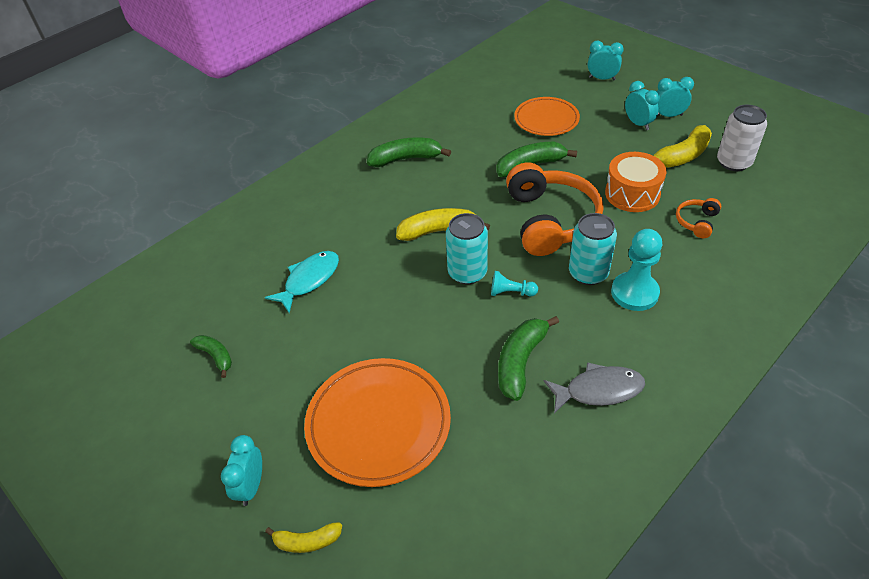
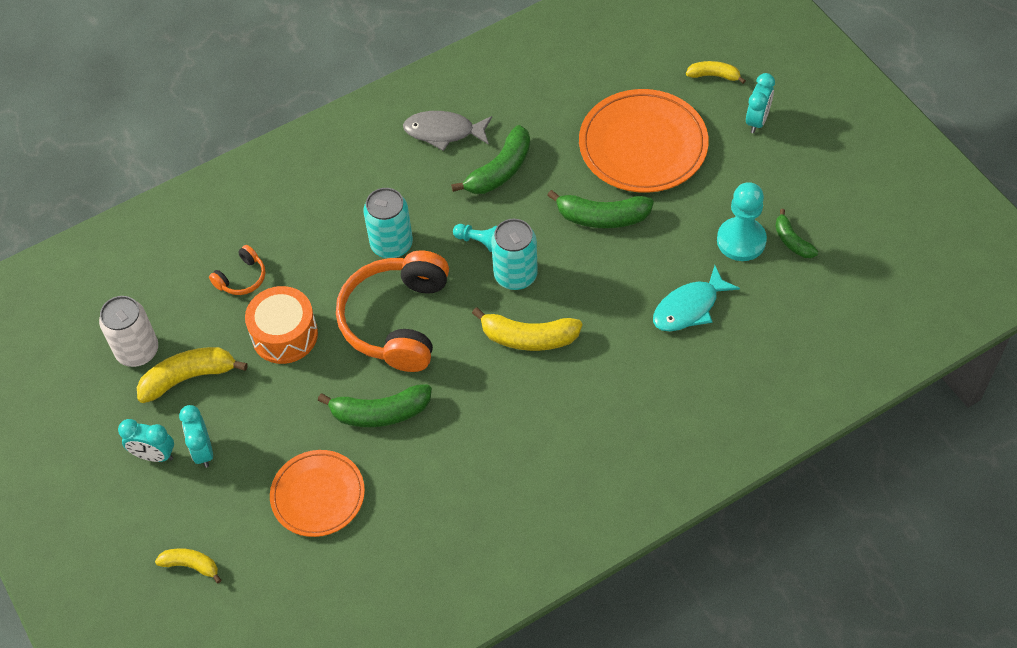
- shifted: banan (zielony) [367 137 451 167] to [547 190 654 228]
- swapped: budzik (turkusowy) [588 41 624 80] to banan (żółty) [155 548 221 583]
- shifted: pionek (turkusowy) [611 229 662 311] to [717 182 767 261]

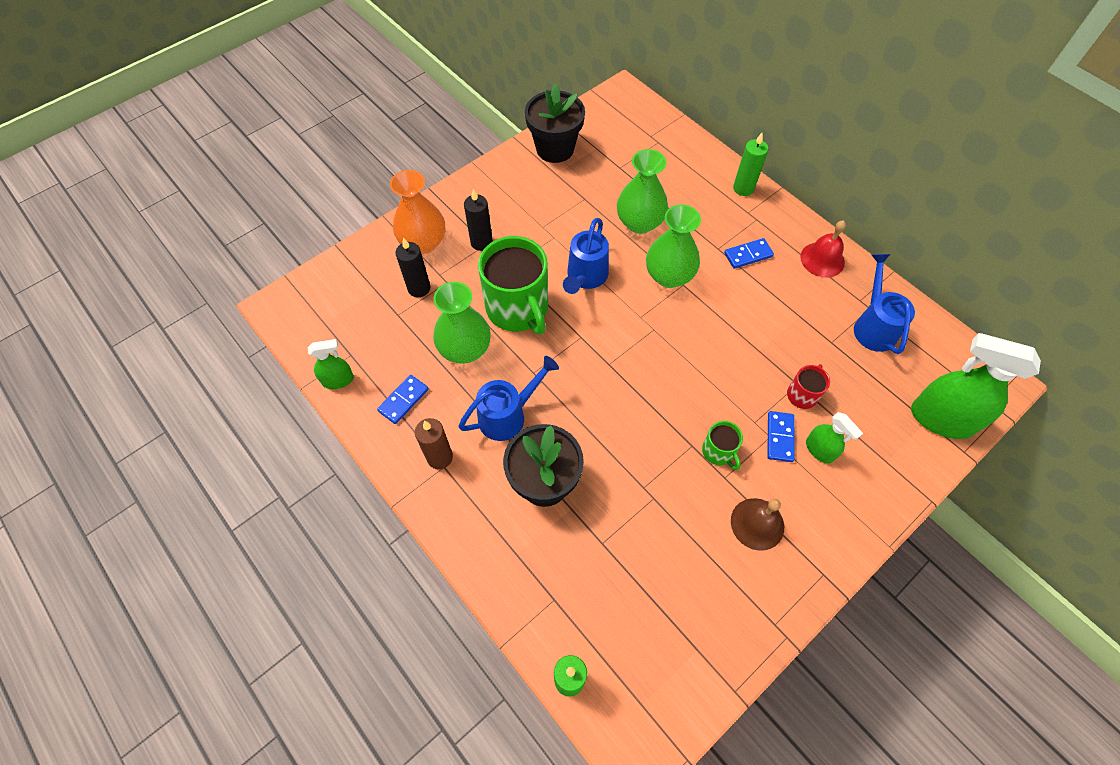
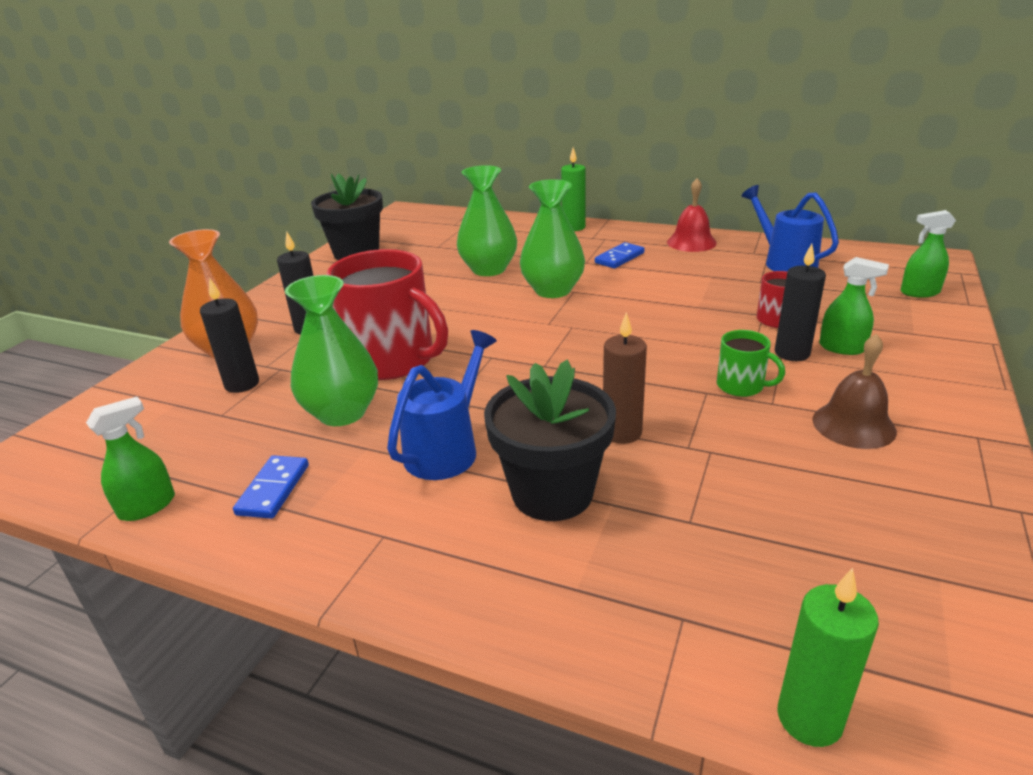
- shifted: świeca (brązowy) [415 418 453 469] to [603 312 647 444]
- repainted: kubek (zielony) [478 236 548 335] to kubek (czerwony) [327 249 448 380]
- gone: konewka (niebieski) [563 218 609 294]
- swapped: kostka domina (niebieski) [767 411 795 462] to świeca (czarny) [775 244 826 361]
- scaled: spryskiwacz (zielony) [911 333 1041 439] = [901 210 956 298] x0.51

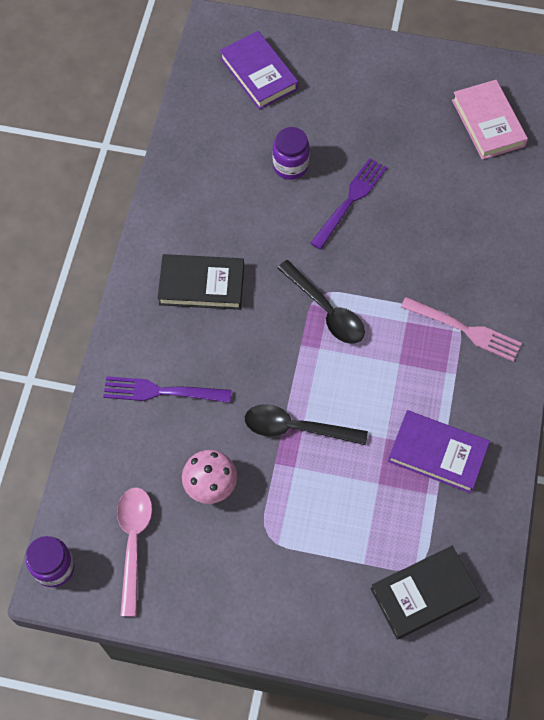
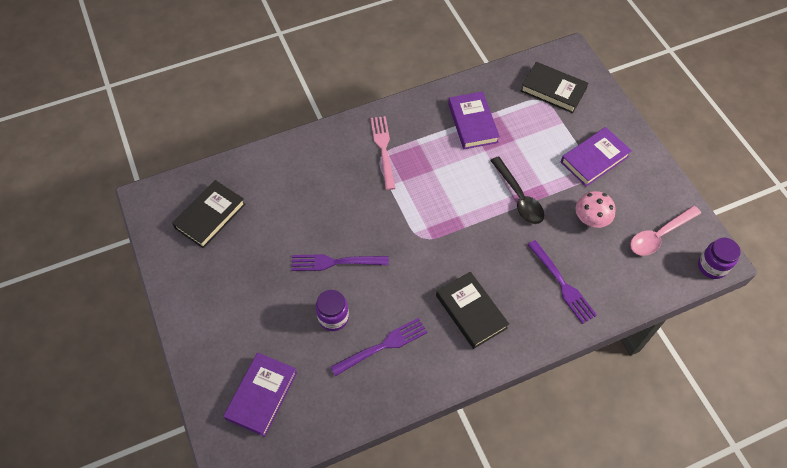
- gone: łyżka (czarny) [277 260 365 344]
- repainted: książka (różowy) [452 80 528 160] to książka (czarny) [172 180 246 248]
- new: widelec (fioletowy) [330 318 428 376]
- new: książka (fioletowy) [561 127 632 187]

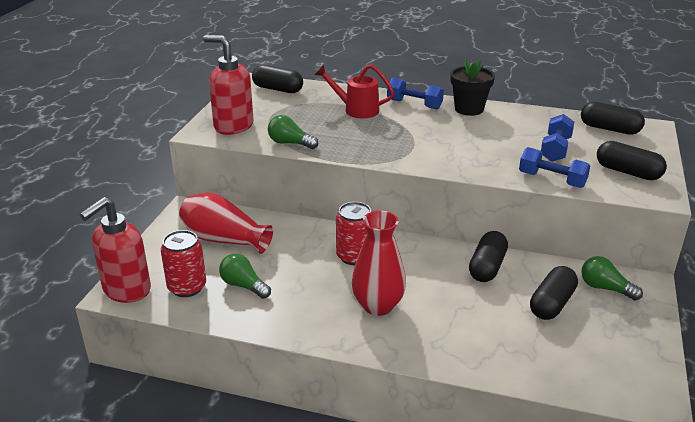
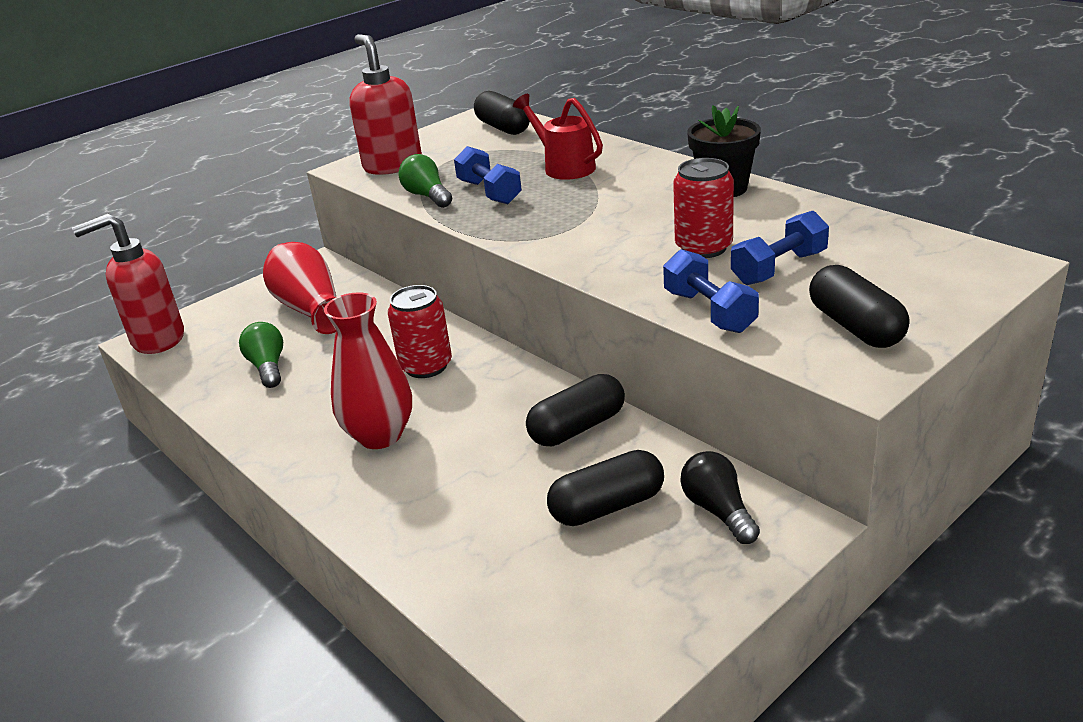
- shifted: puszka (czerwony) [161 230 206 297] to [673 158 734 258]
- shifted: hantel (niebieski) [387 77 444 109] to [454 146 522 204]
- gone: kapsułka (czarny) [581 102 645 135]
- repainted: żarówka (zielony) [581 256 643 301] to żarówka (czarny) [681 451 760 544]

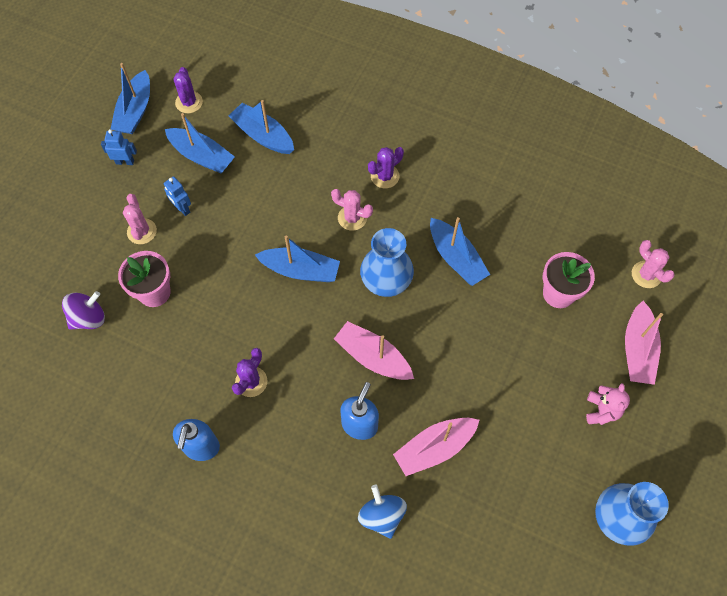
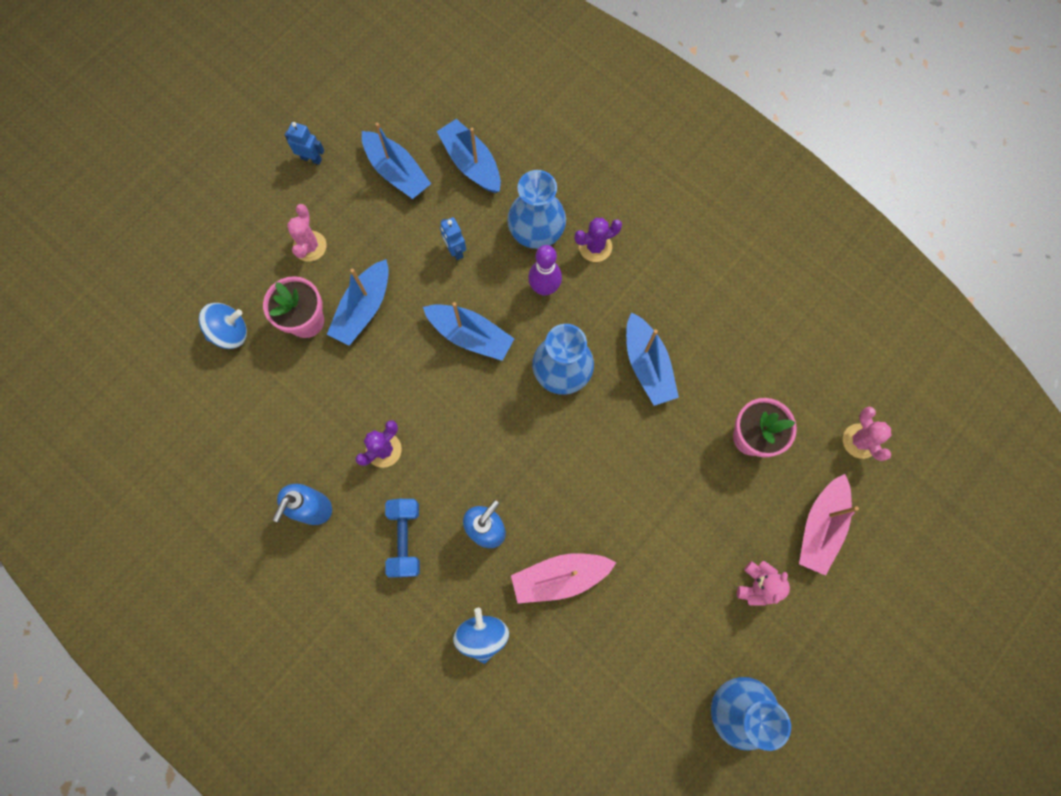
- repainted: bączek (fioletowy) [62 291 105 330] to bączek (niebieski) [199 303 247 349]
- shifted: łódka (niebieski) [111 63 150 134] to [327 259 389 346]
- shifted: robot (niebieski) [164 176 191 216] to [440 217 466 260]
- gone: kaktus (fioletowy) [173 67 203 113]
- swapped: kaktus (różowy) [331 189 373 231] to kręgiel (fioletowy) [528 245 562 296]
- gone: łódka (różowy) [334 321 414 380]
- new: hantel (niebieski) [385 499 420 578]
- new: wazon (niebieski) [507 170 566 249]

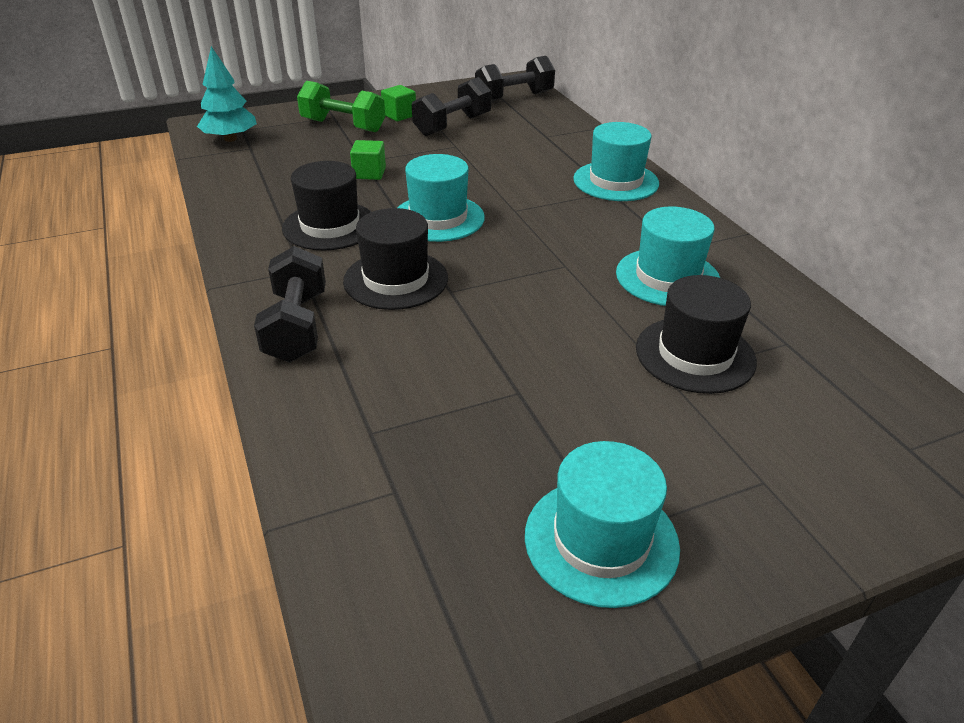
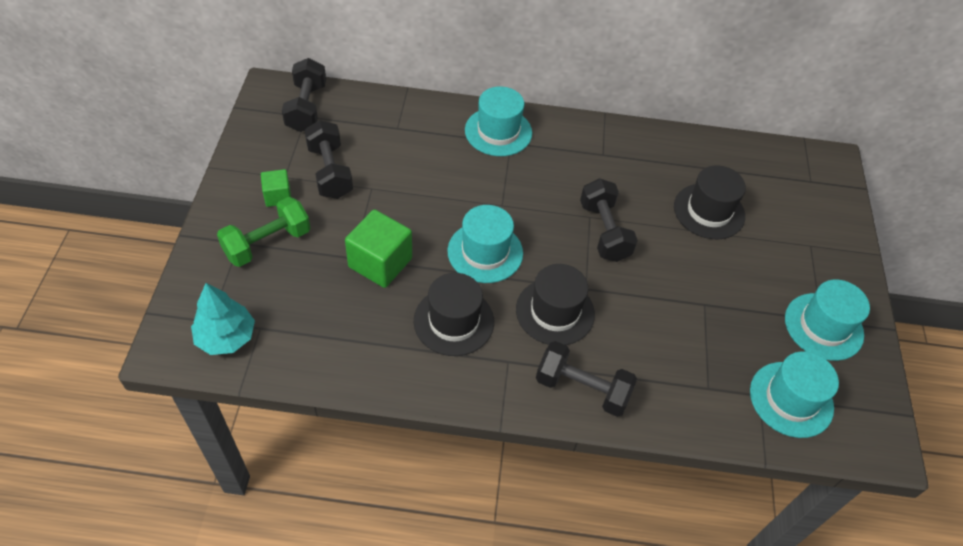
- scaled: sześcian (zielony) [350 140 386 180] = [345 209 412 288] x1.78
- shifted: kapelusz (turkusowy) [616 206 720 306] to [750 351 839 438]
- new: hantel (czarny) [580 178 638 262]

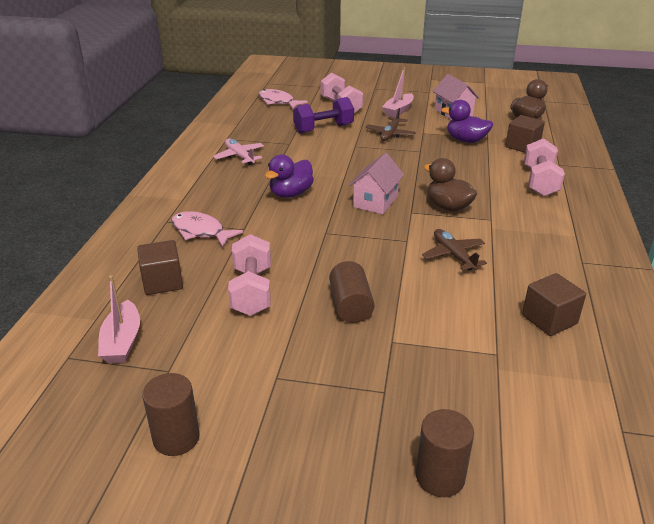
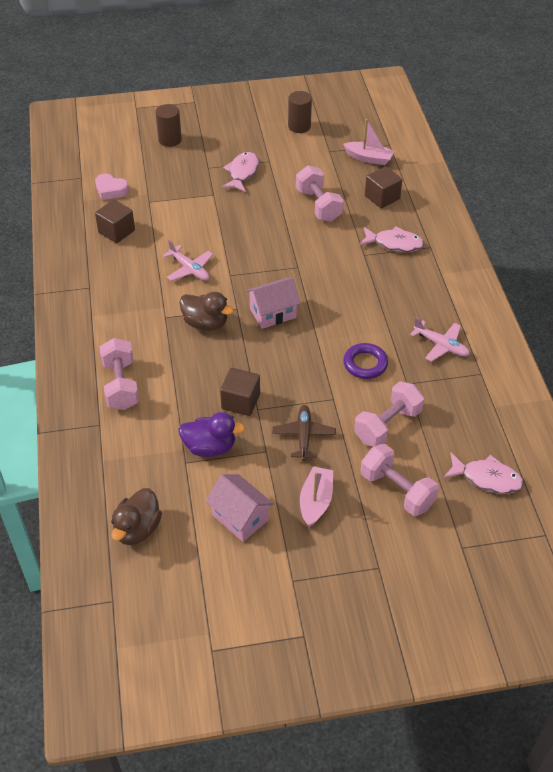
- rotated: łódka (różowy) [98 275 140 363] = [343 119 394 165] 135 degrees clockwise
- gone: kaczka (fioletowy) [265 154 314 198]
- repainted: hantel (fioletowy) [293 97 354 133] to hantel (różowy) [354 381 424 447]
- gone: walec (brązowy) [329 261 375 323]
- rotated: domek (różowy) [349 153 404 214] = [246 277 301 329] 60 degrees clockwise
- repainted: samolot (brązowy) [422 229 487 270] to samolot (różowy) [163 240 213 281]
- shifted: sześcian (brązowy) [505 115 545 153] to [220 368 260 416]
- new: serce (różowy) [95 173 129 200]
- new: ryba (różowy) [222 152 259 192]
- new: pierścień (fioletowy) [343 343 388 379]

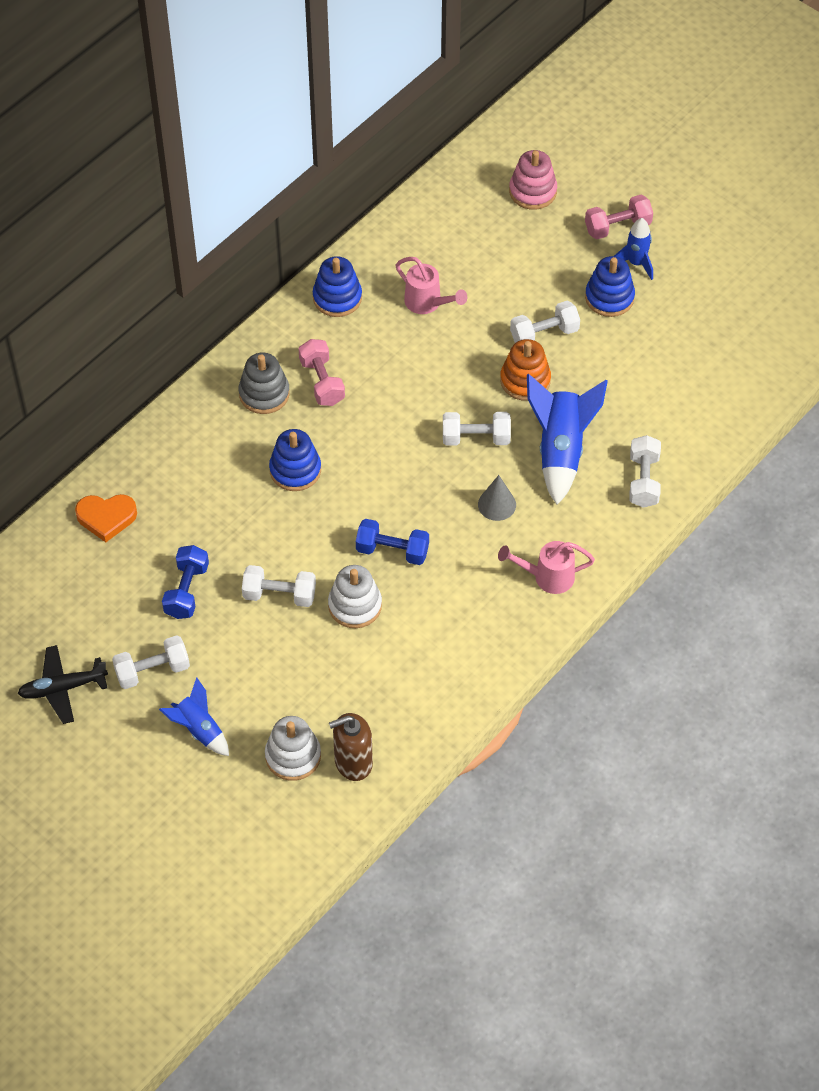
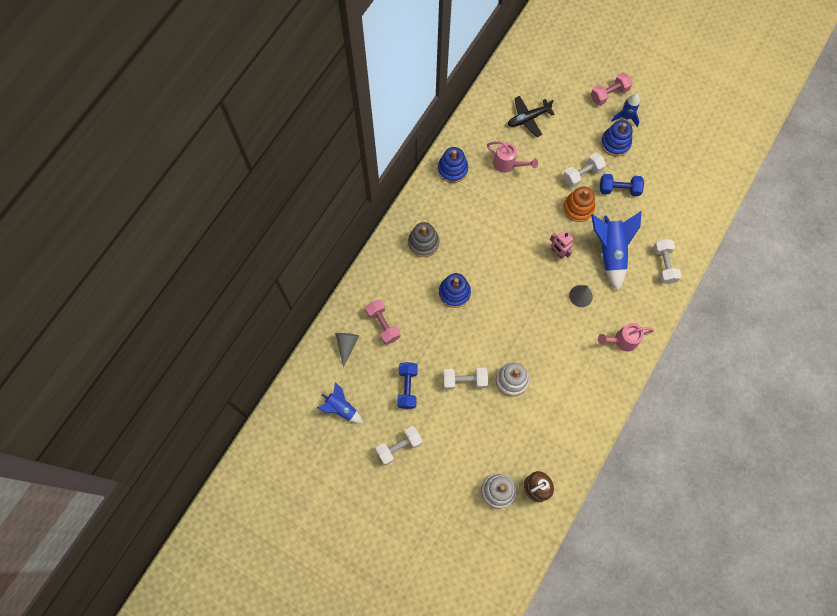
- shifted: samolot (czarny) [17 645 108 724] to [508 96 555 137]
- swapped: serce (pomarańczowy) [75 494 137 542] to stożek (szary) [335 333 359 368]
- shifted: rakieta (niebieski) [159 677 229 756] to [317 382 363 423]
- shifted: hantel (różowy) [299 339 345 406] to [365 299 400 345]
- shifted: hantel (niebieski) [356 519 429 565] to [600 174 644 196]
- swapped: hantel (biały) [443 412 511 446] to robot (różowy) [550 230 573 259]
- gone: zabawka nakładanka (różowy) [509 150 557 210]

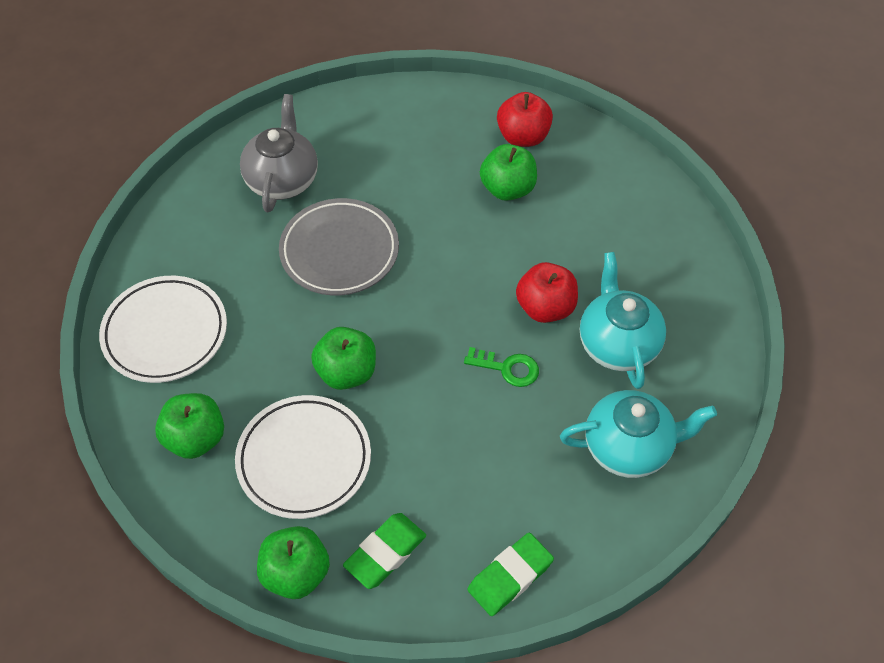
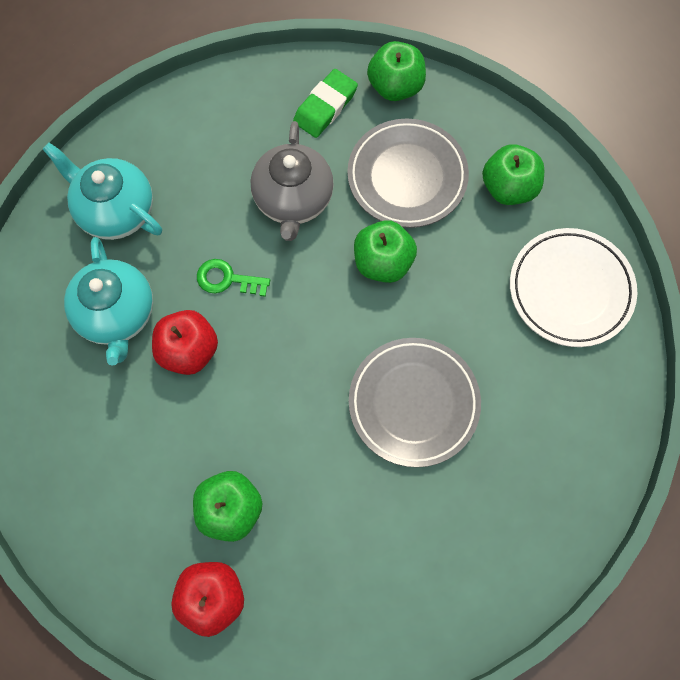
- repainted: talerz (biały) [235 395 371 519] to talerz (szary) [347 118 469 228]
- shifted: imbryk (szary) [240 94 318 212] to [251 121 334 241]
- gone: gumka do mazania (zielony) [467 533 554 616]
- rotated: imbryk (turkusowy) [560 390 717 478] = [43 143 162 240] 45 degrees clockwise

